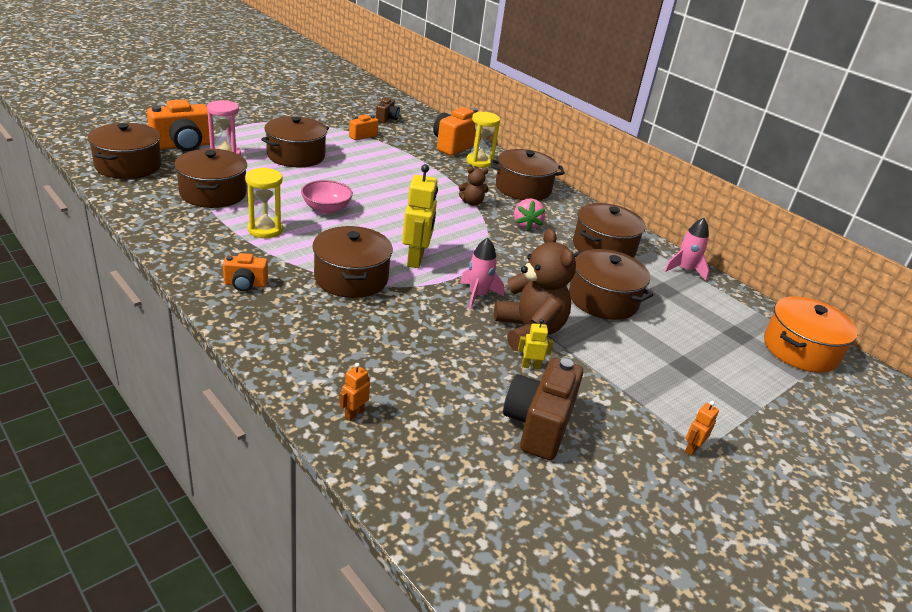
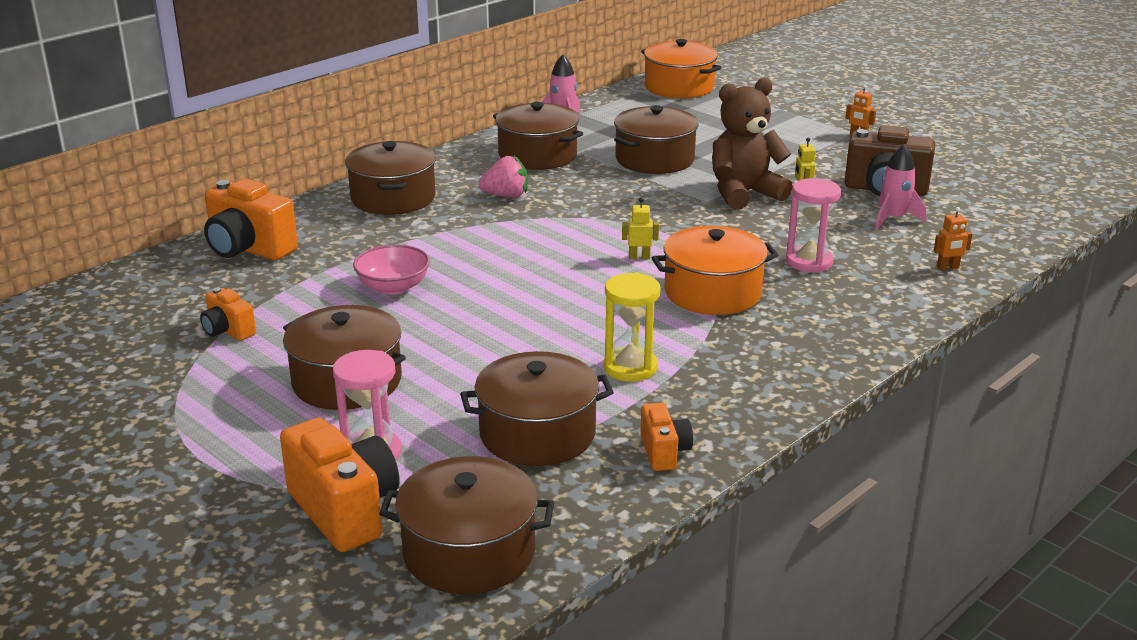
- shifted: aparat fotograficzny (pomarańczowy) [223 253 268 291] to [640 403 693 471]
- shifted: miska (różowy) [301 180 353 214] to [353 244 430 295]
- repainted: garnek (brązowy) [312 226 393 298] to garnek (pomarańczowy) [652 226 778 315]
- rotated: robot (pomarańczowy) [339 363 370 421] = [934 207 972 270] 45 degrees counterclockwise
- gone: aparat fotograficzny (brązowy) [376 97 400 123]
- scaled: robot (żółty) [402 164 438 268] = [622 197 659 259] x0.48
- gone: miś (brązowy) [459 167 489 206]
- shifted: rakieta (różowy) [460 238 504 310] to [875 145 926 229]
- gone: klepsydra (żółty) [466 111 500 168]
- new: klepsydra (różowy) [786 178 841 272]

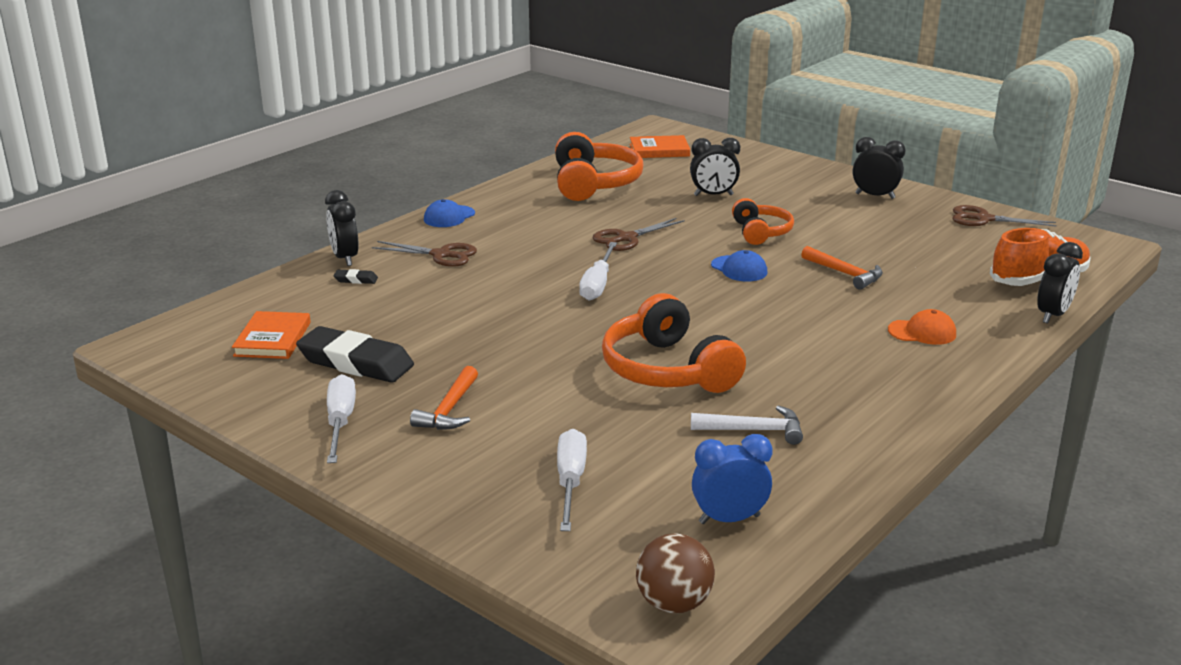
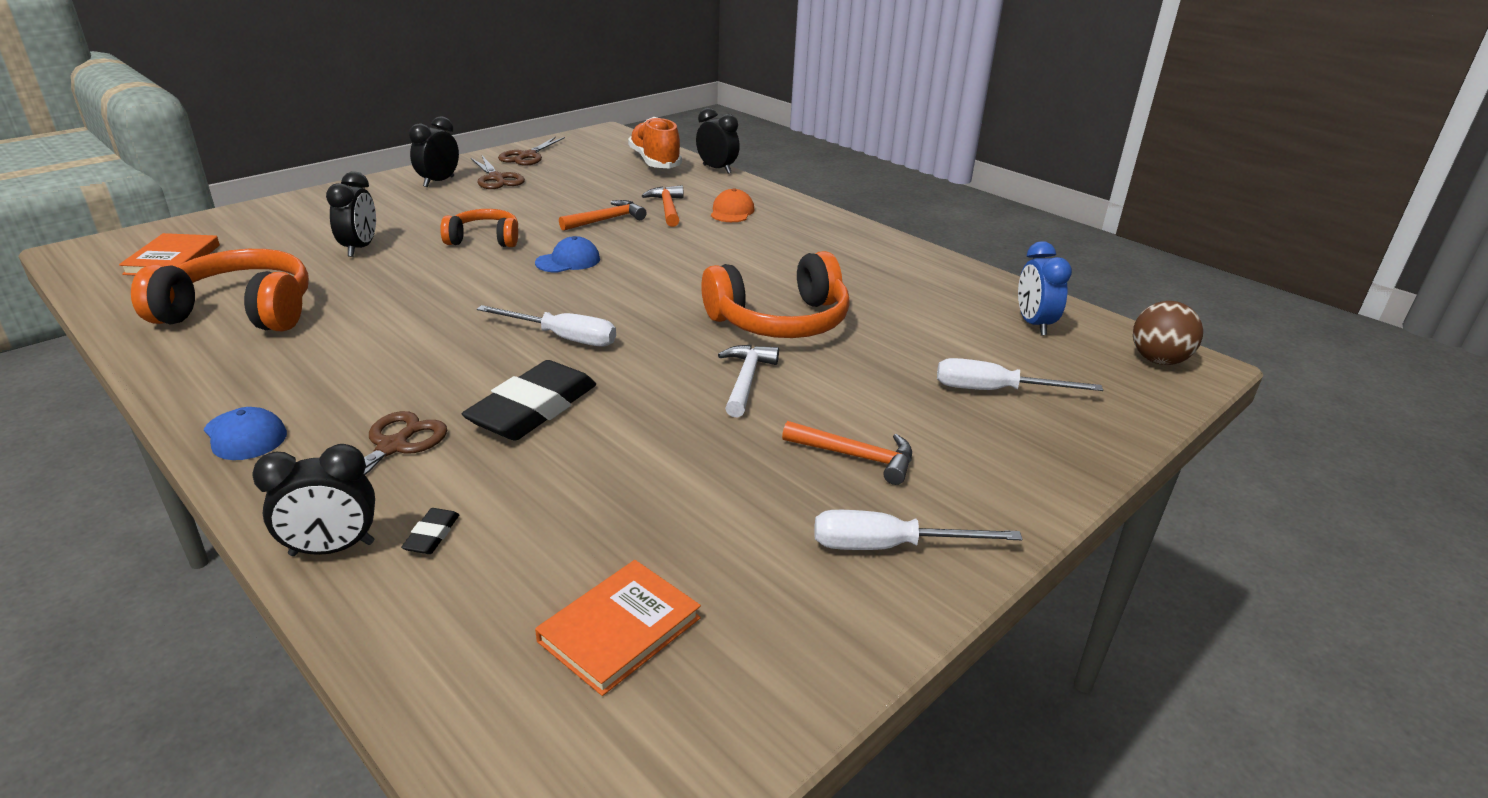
- rotated: książka (pomarańczowy) [232 311 311 359] = [535 560 701 696] 60 degrees counterclockwise
- shifted: gumka do mazania (czarny) [296 326 414 383] to [462 360 596 440]
- shifted: nożyczki (brązowy) [592 218 685 251] to [471 156 525 189]
- shifted: młotek (biały) [691 406 803 445] to [718 345 779 418]
- new: młotek (pomarańczowy) [642 185 684 227]

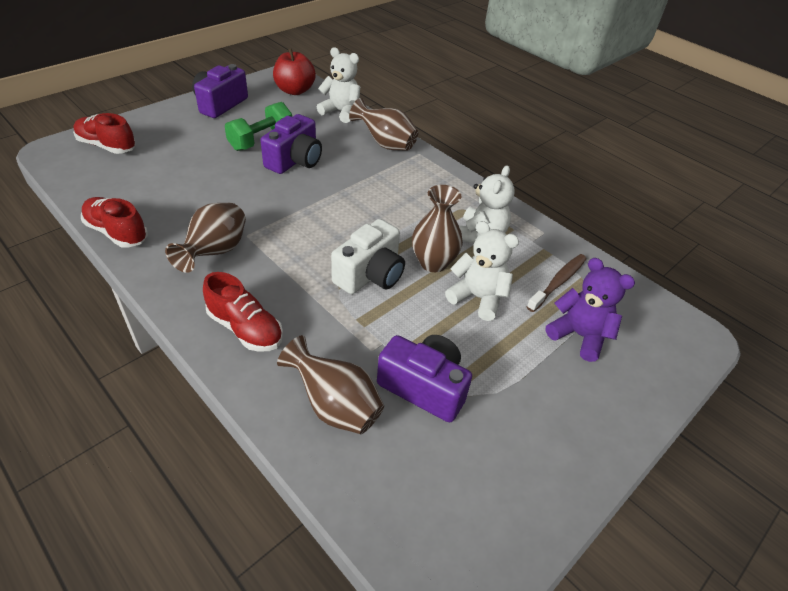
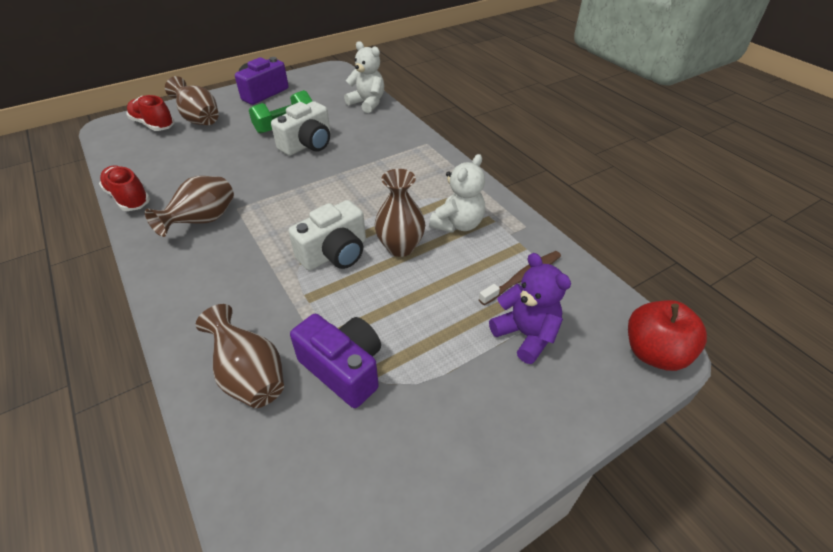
- gone: but (czerwony) [203 272 283 352]
- repainted: aparat fotograficzny (fioletowy) [260 114 322 174] to aparat fotograficzny (biały) [271 101 331 156]
- shifted: jabłko (czerwony) [273 48 316 95] to [628 300 707 371]
- shifted: wazon (brązowy) [349 98 418 151] to [165 76 219 125]
- gone: miś (biały) [445 221 519 321]

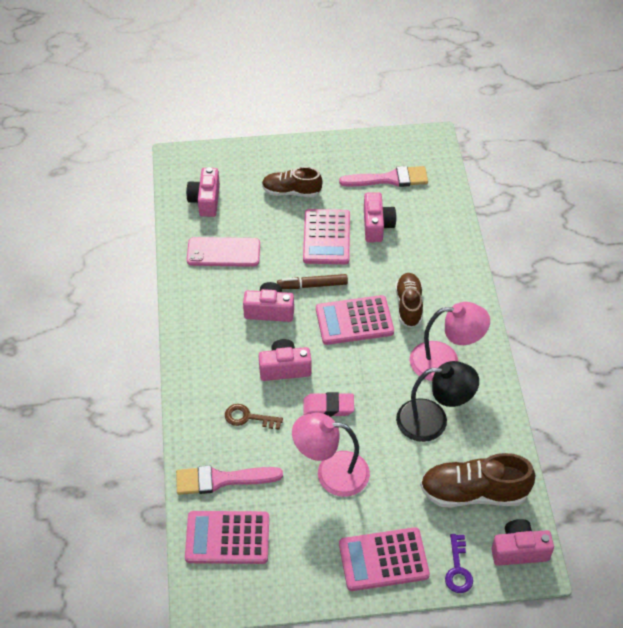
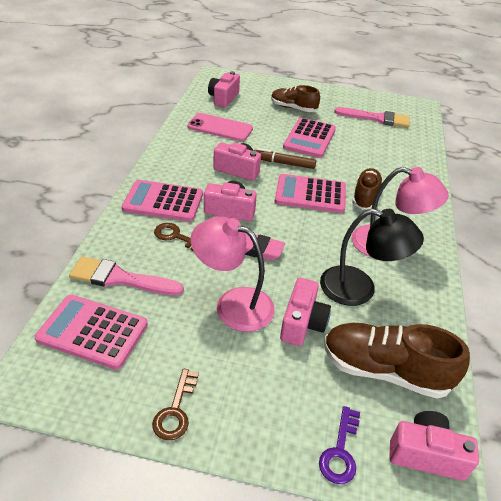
- shifted: kalkulator (różowy) [339 527 430 591] to [122 180 203 222]
- shifted: aparat fotograficzny (różowy) [364 192 396 242] to [280 278 331 346]
- new: klucz (brązowy) [152 369 199 440]

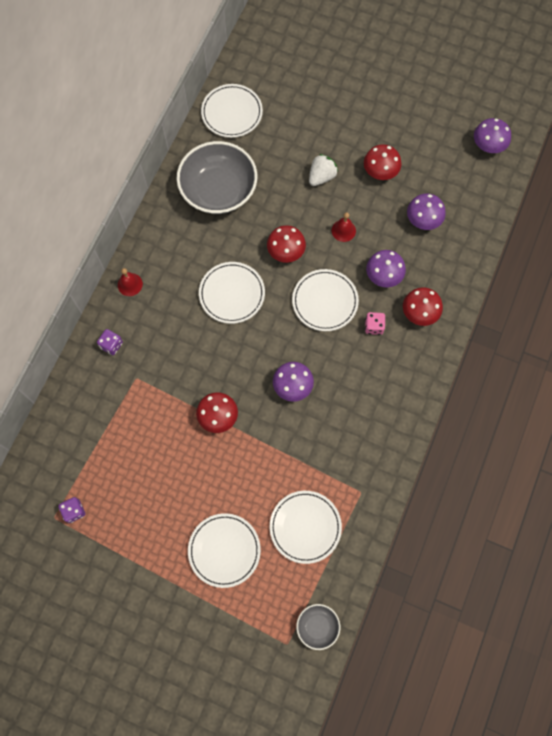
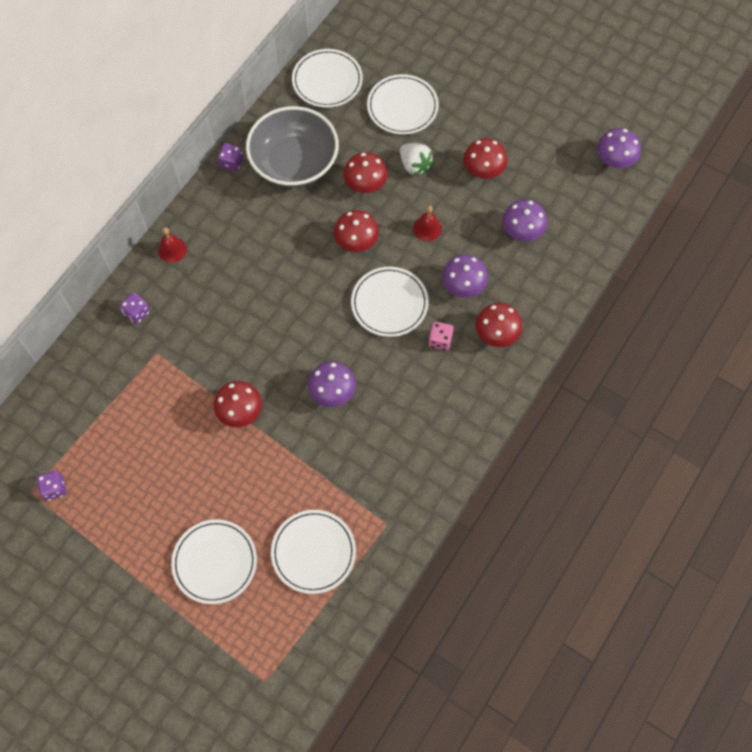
- shifted: talerz (biały) [199 262 265 324] to [367 74 439 135]
- gone: miska (szary) [296 604 340 650]
- rotated: truskawka (biały) [309 154 338 186] = [400 143 434 176] 90 degrees clockwise
- new: kostka do gry (fioletowy) [218 143 243 172]
- new: grzyb (czerwony) [343 152 388 193]

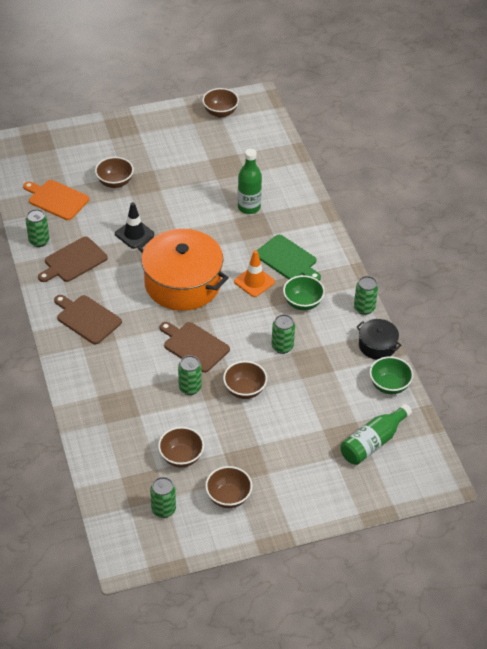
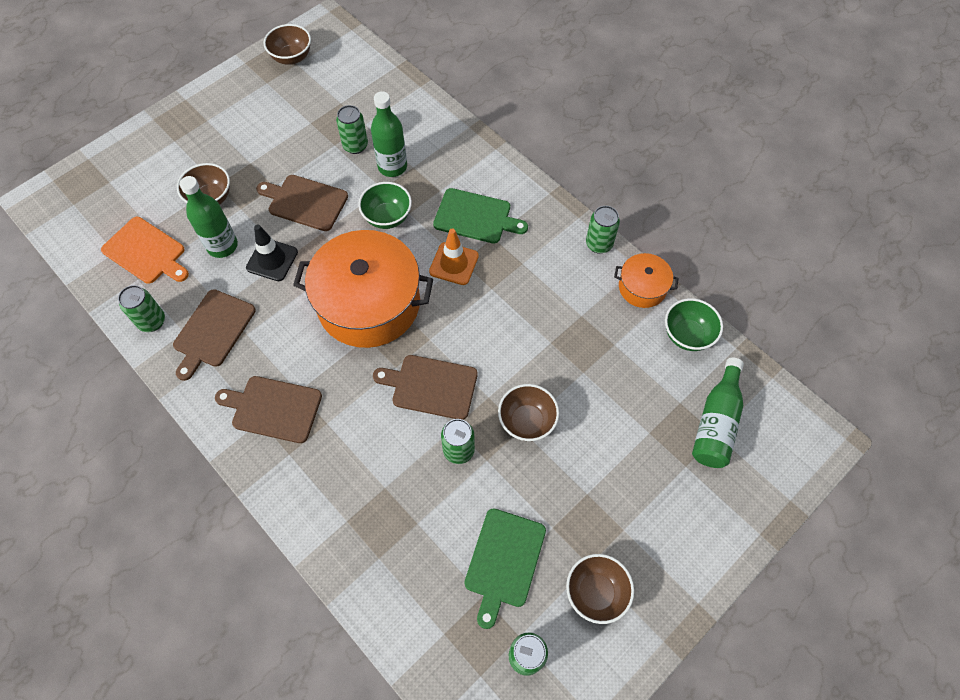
- rotated: deska do krojenia (pomarańczowy) [23 180 89 220] = [101 217 189 284] 150 degrees counterclockwise
- swapped: miska (brązowy) [158 427 204 468] to deska do krojenia (zielony) [464 508 546 629]
- shifted: puszka (zielony) [272 314 295 354] to [336 105 368 154]
- shifted: miska (zielony) [283 275 325 310] to [358 182 412 229]
- repainted: garnek (czarny) [356 319 401 360] to garnek (pomarańczowy) [614 253 679 308]
- new: butelka (zielony) [180 176 238 258]
- new: deska do krojenia (brązowy) [256 175 348 231]

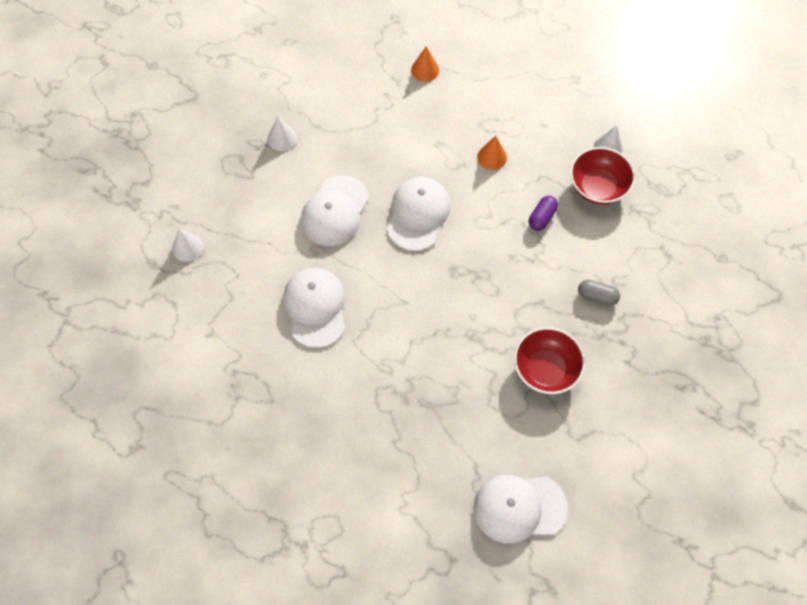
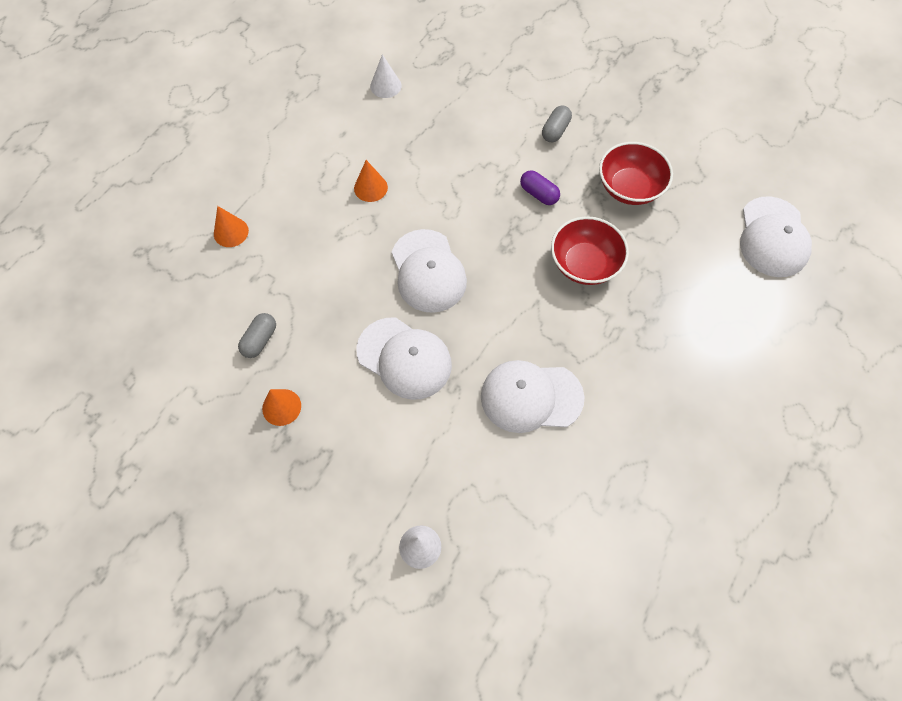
- repainted: stożek (biały) [268 116 297 151] to stożek (pomarańczowy) [262 389 301 426]
- rotated: czapka (biały) [387 177 451 251] = [392 229 467 313] 135 degrees counterclockwise
- shifted: kapsułka (fioletowy) [529 196 558 231] to [520 170 560 205]
- shifted: miska (czerwony) [570 147 635 205] to [551 216 629 285]
- new: kapsułka (szary) [238 313 276 358]

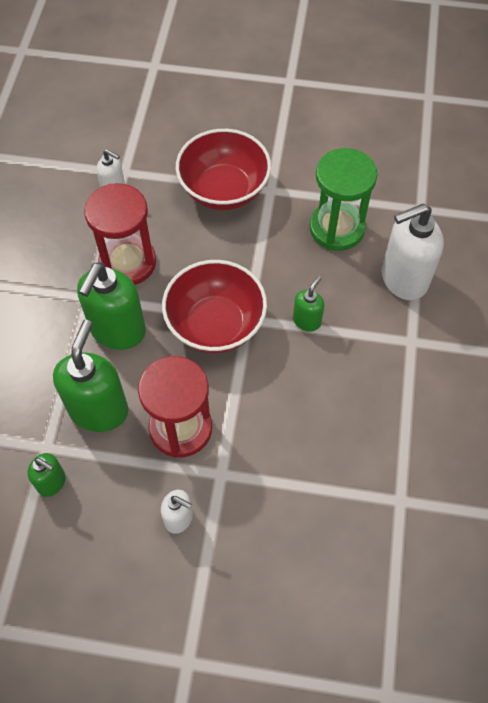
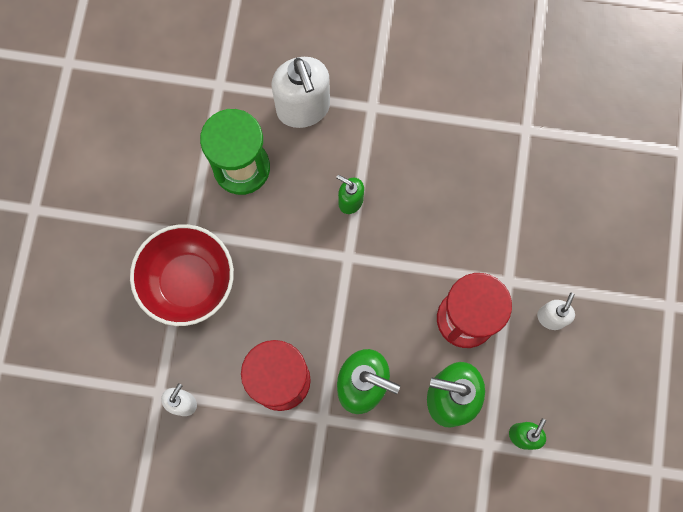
- gone: miska (czerwony) [162 260 267 353]

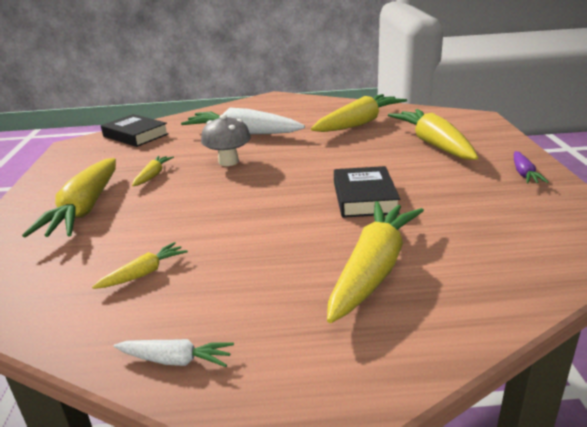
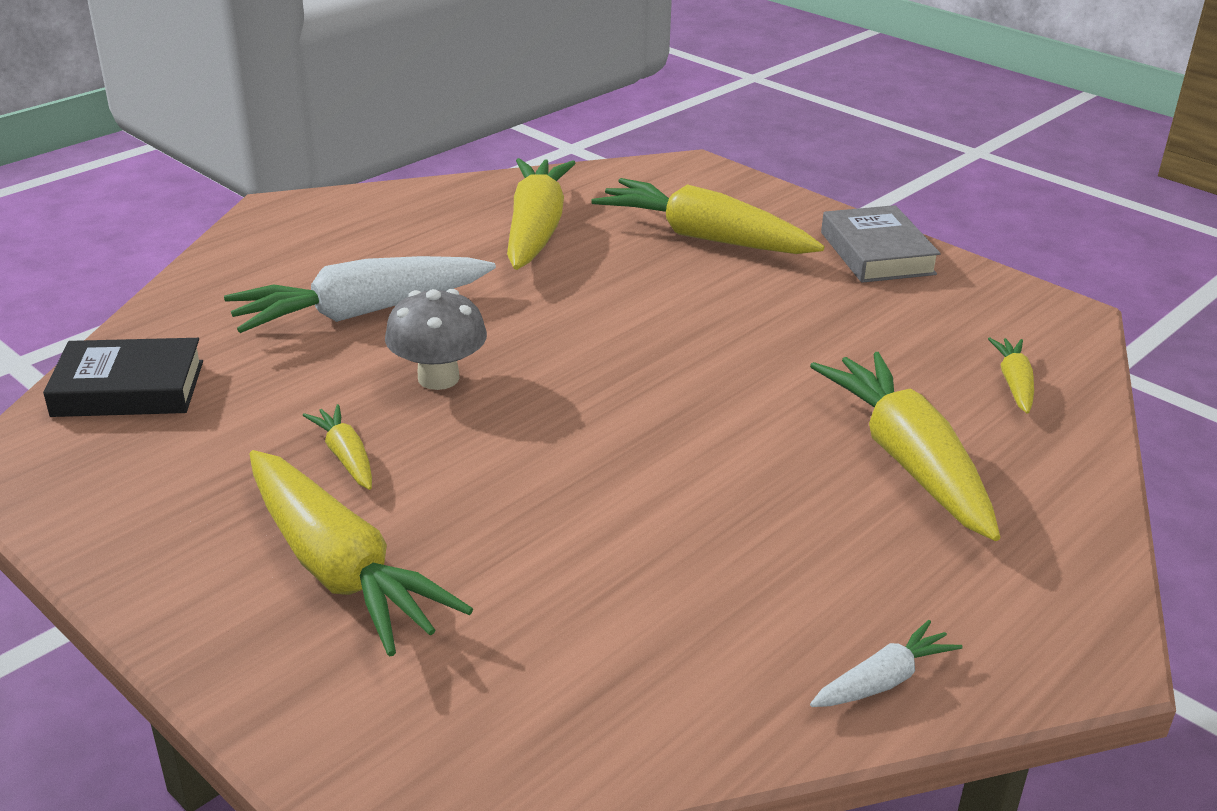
- shifted: marchewka (żółty) [92 242 188 289] to [988 337 1034 414]
- gone: książka (czarny) [334 166 400 218]
- swapped: marchewka (fioletowy) [514 151 549 184] to książka (szary) [821 205 941 283]

